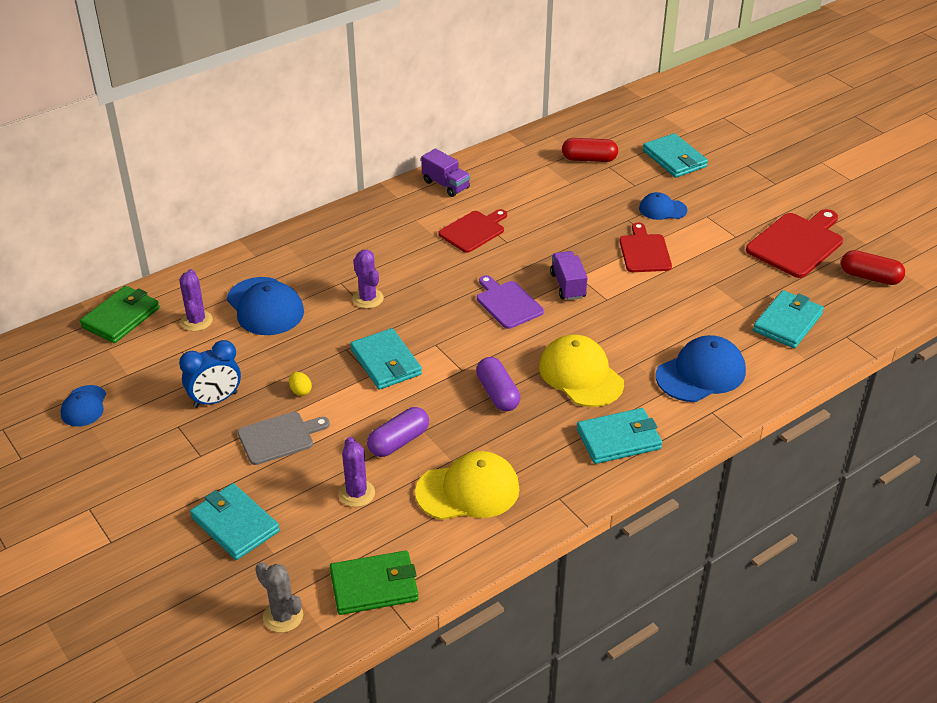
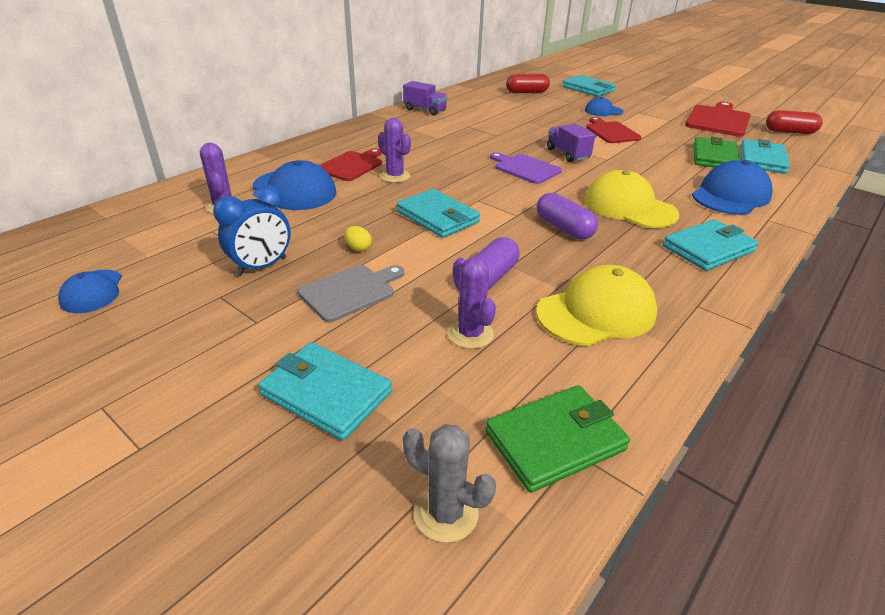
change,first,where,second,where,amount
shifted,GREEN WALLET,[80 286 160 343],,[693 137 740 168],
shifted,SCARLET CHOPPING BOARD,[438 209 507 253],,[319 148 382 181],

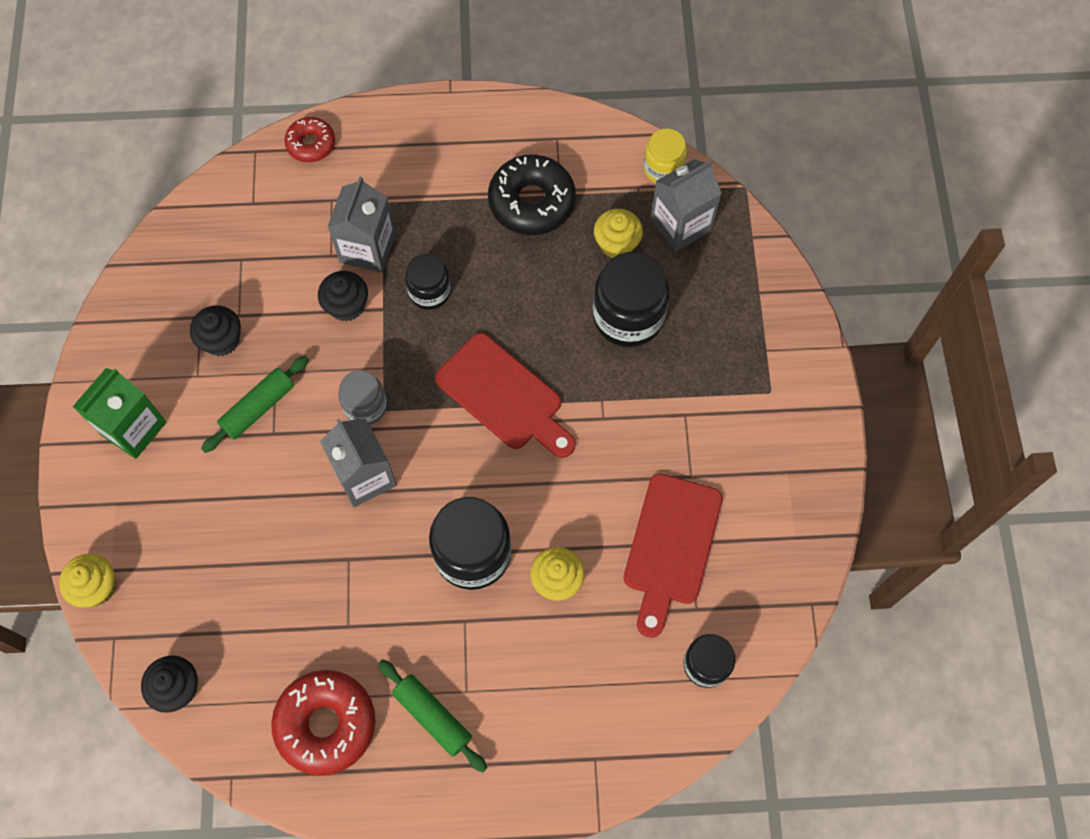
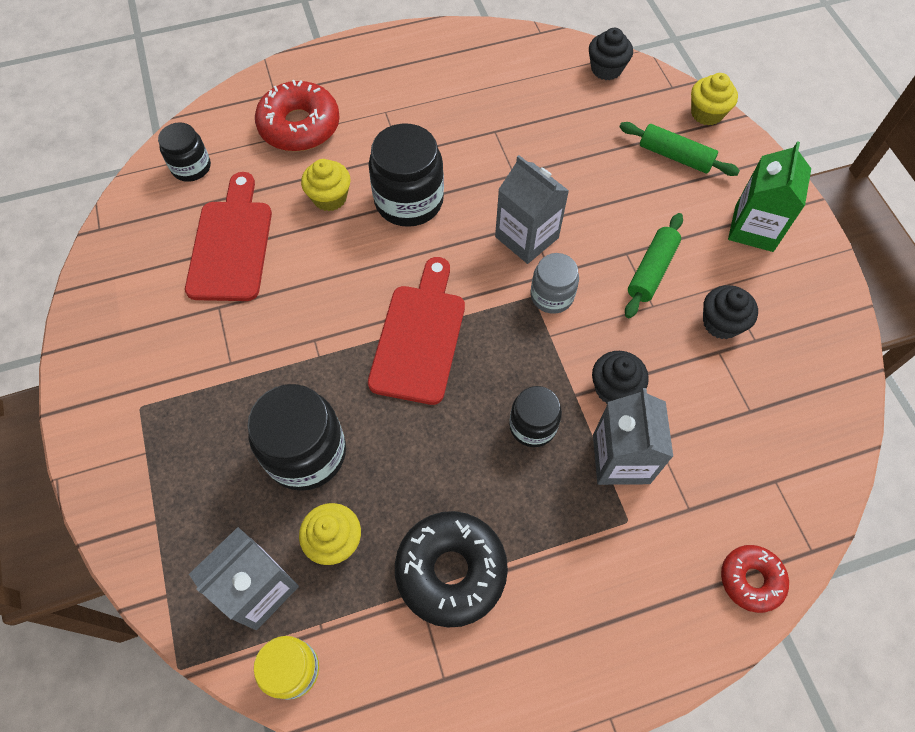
change,first,where,second,where,amount
shifted,SCARLET GLAZED DONUT,[271 670 375 776],,[255 80 340 152],
shifted,GREEN PASTRY ROLLER,[378 659 487 772],,[619 122 740 176],
rotated,SCARLET CHOPPING BOARD,[435 333 576 458],,[368 257 465 405],75 degrees clockwise

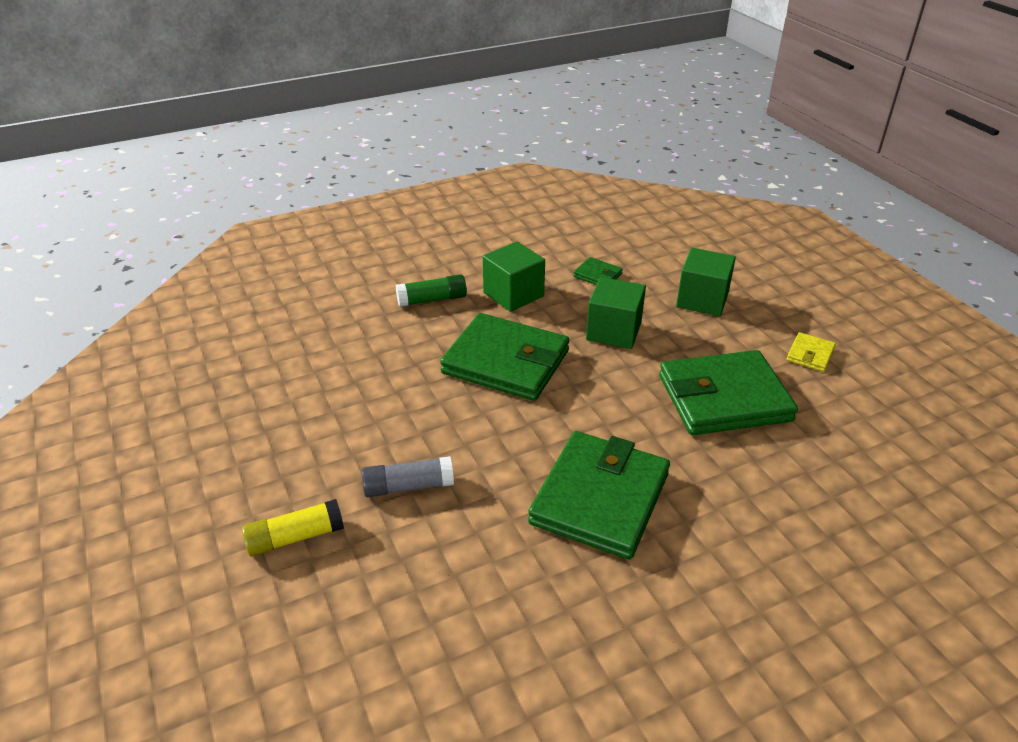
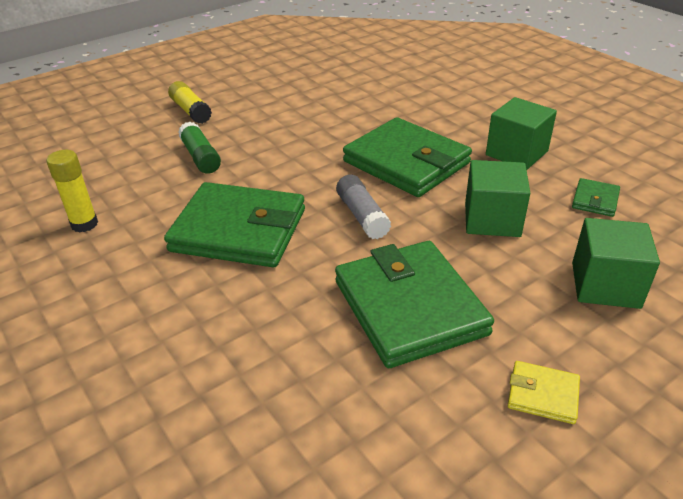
change,first,where,second,where,amount
new,,,YELLOW STICK OF GLUE,[46 150 98 233],
shifted,GRAY STICK OF GLUE,[362 456 454 497],,[336 175 391 239],
shifted,GREEN STICK OF GLUE,[396 274 467 307],,[178 122 221 174],
rotated,GREEN WALLET,[440 313 570 401],,[343 117 472 197],60 degrees counterclockwise

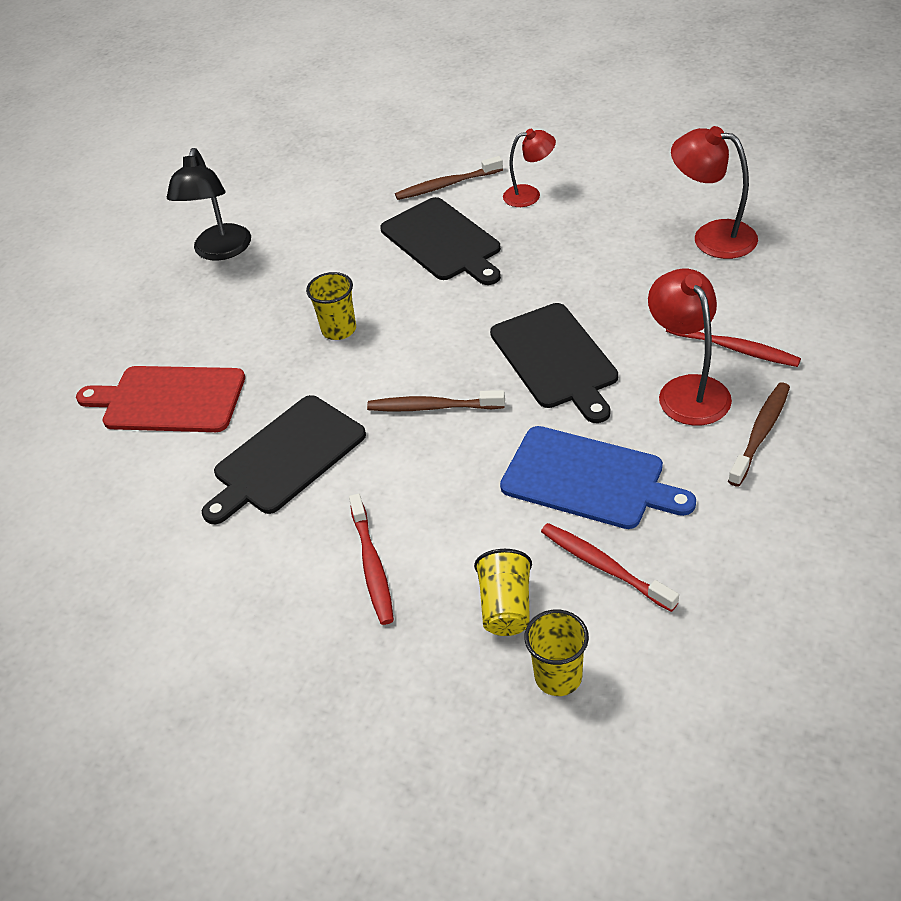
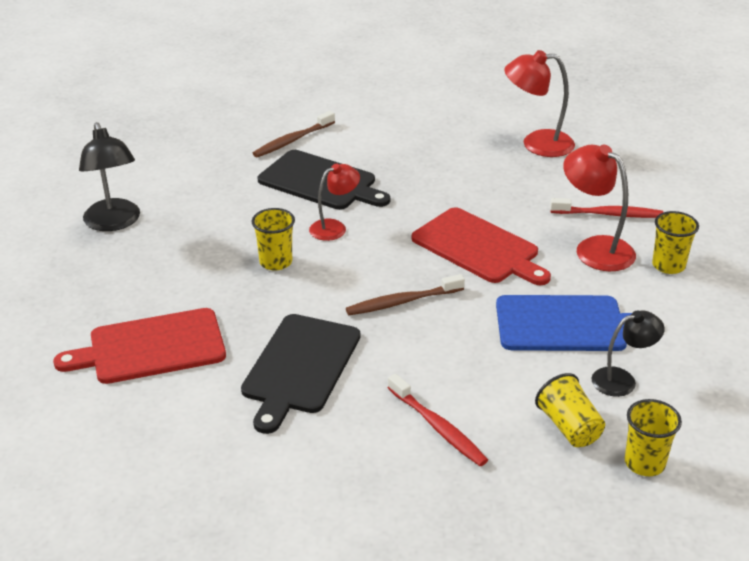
change,first,where,second,where,amount
shifted,SCARLET DESK LAMP,[503 129 556 207],,[309 163 360 241],
swapped,SCARLET TOOTHBRUSH,[541 523 679 612],EBONY DESK LAMP,[592 310 665 397],
swapped,DARK BROWN TOOTHBRUSH,[728 382 790 487],YELLOW CUP,[652 211 699 274],
repainted,EBONY CHOPPING BOARD,[490 303 618 423],SCARLET CHOPPING BOARD,[411 207 551 285],

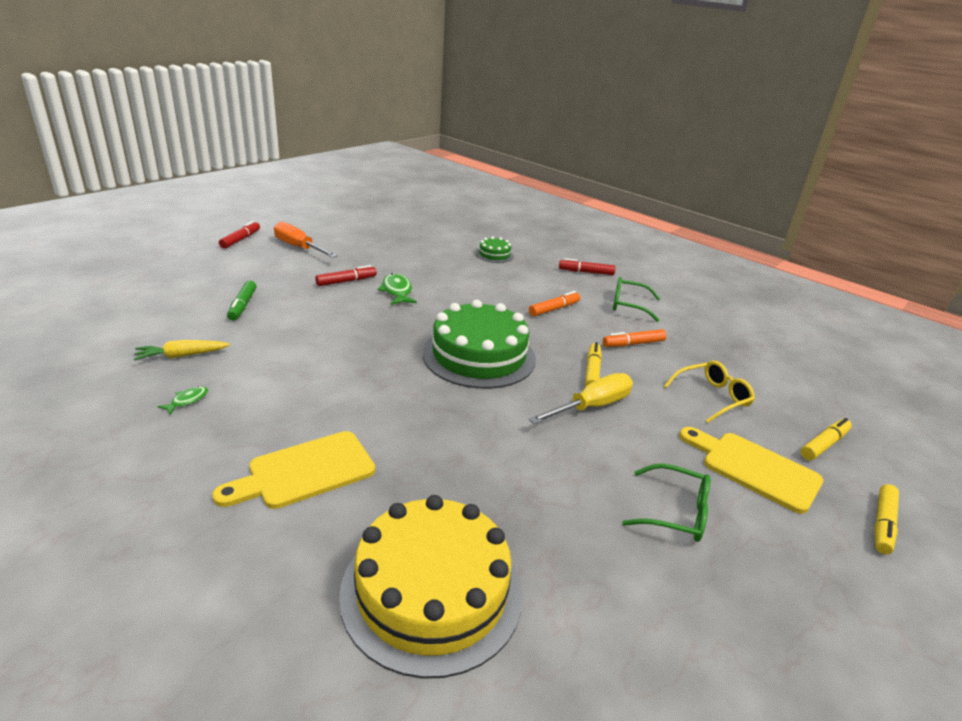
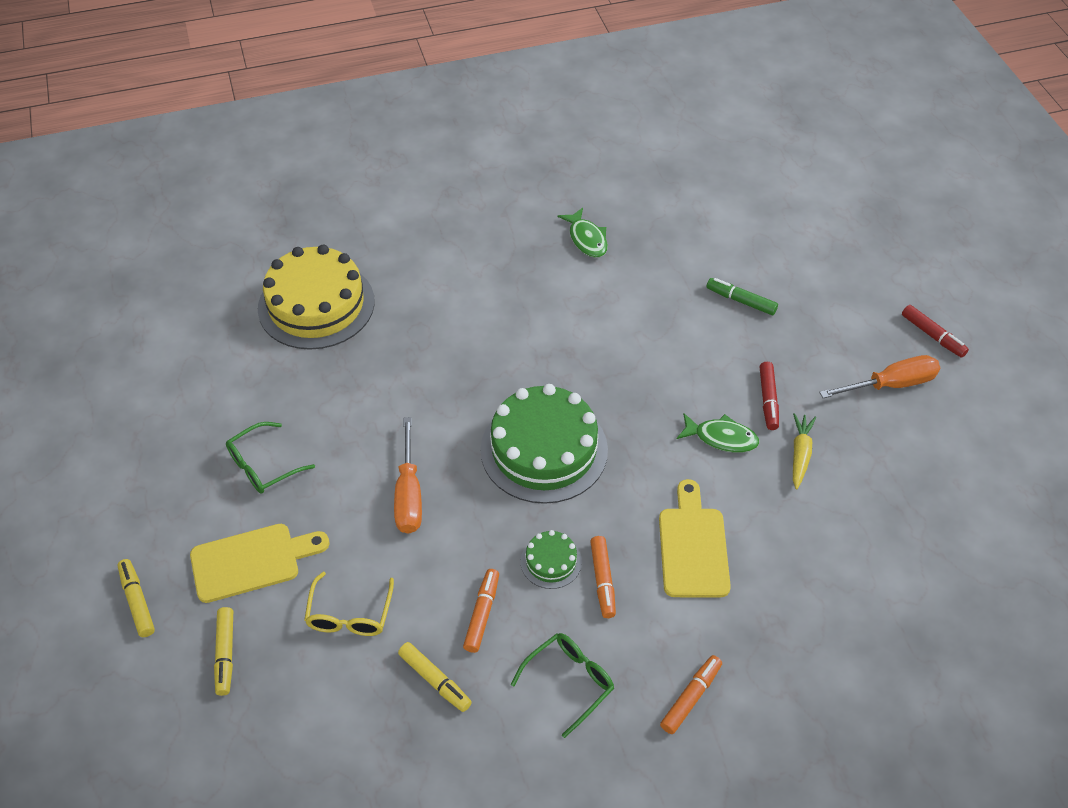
change,first,where,second,where,amount
shifted,YELLOW CARROT,[134 340 230 361],,[793 413 816 489],
shifted,YELLOW CHOPPING BOARD,[212 431 375 509],,[659 479 731 597],
shifted,GREEN CAKE,[476 236 514 263],,[521 530 582 589],
shifted,YELLOW MARKER,[585 342 602 386],,[398 642 472 712],
repainted,YELLOW FLAT SCREWDRIVER,[528 373 633 424],ORANGE FLAT SCREWDRIVER,[394 417 422 534],
repainted,SCARLET MARKER,[559 258 616 275],ORANGE MARKER,[660 655 722 734],
scaled,GREEN TOY FISH,[157 386 208 415],,[558 208 608 258],x1.75

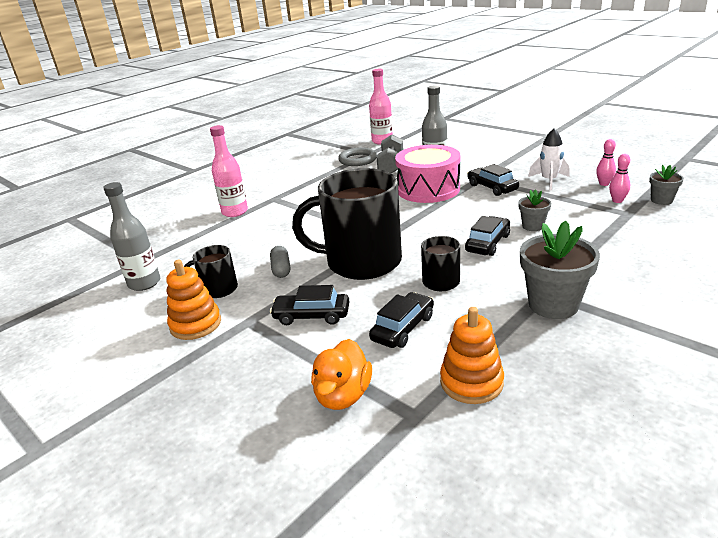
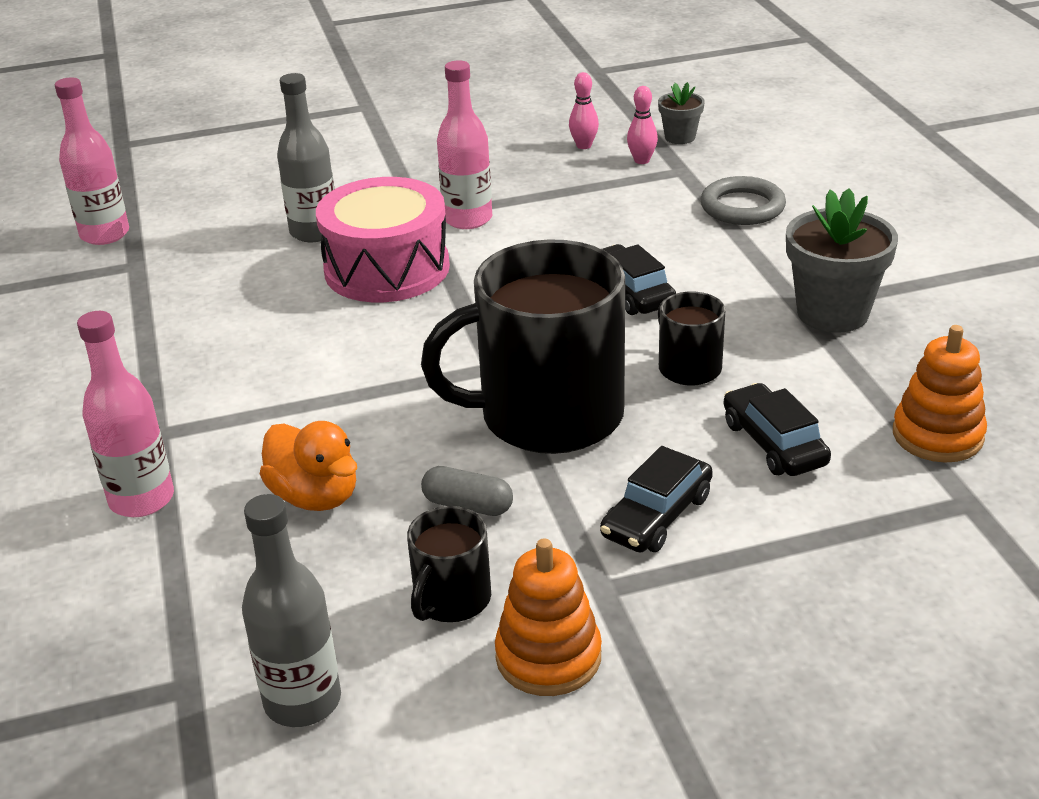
change,first,where,second,where,amount
gone,GRAY DUMBBELL,[377 135 403 173],,,
gone,GRAY PLANT POT,[518 189 551 231],,,
gone,SNOW-WHITE ROCKET,[528 128 570 190],,,
shifted,ORANGE TOY DUCK,[311 339 372 410],,[260 421 357 511],
shifted,GRAY TORUS,[338 147 377 166],,[701 176 786 225],
swapped,EBONY AUTOMOBILE,[467 164 519 196],ROSY FLASK,[437 60 492 229],
rotated,EBONY COFFEE MUG,[292 168 402 280],,[421 239 625 454],45 degrees clockwise

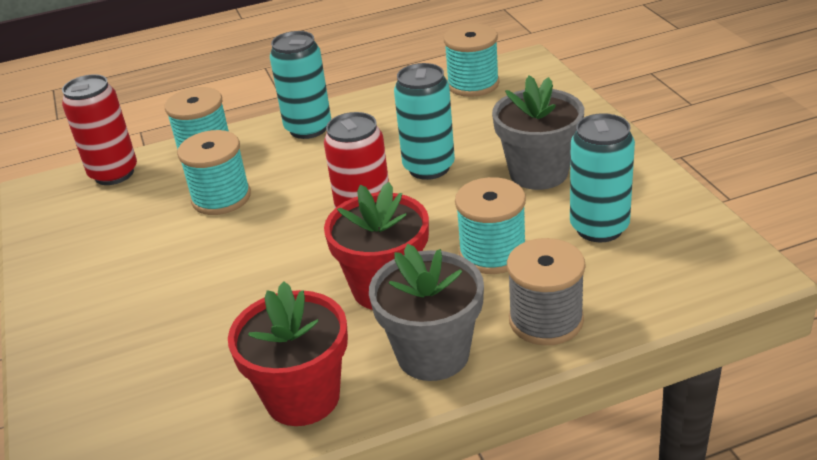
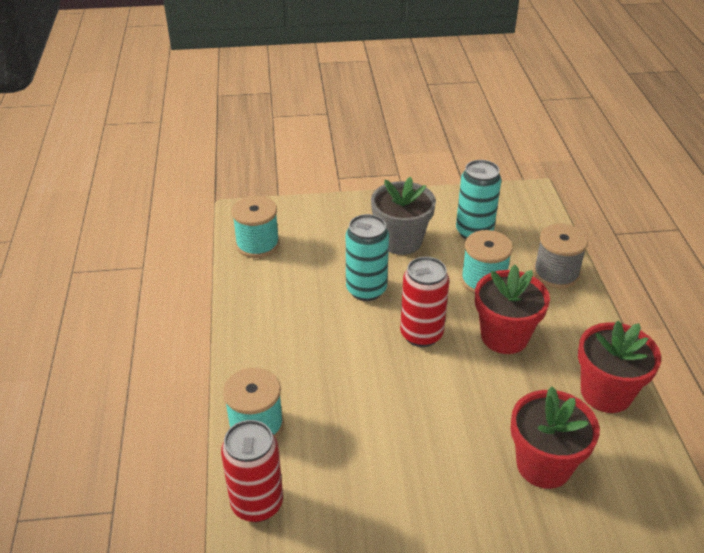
change,first,where,second,where,amount
gone,TEAL SPOOL,[177 130 251 215],,,
gone,TEAL SODA CAN,[270 31 331 139],,,
gone,GRAY PLANT POT,[369 244 484 381],,,
new,,,SCARLET PLANT POT,[511 386 600 489],

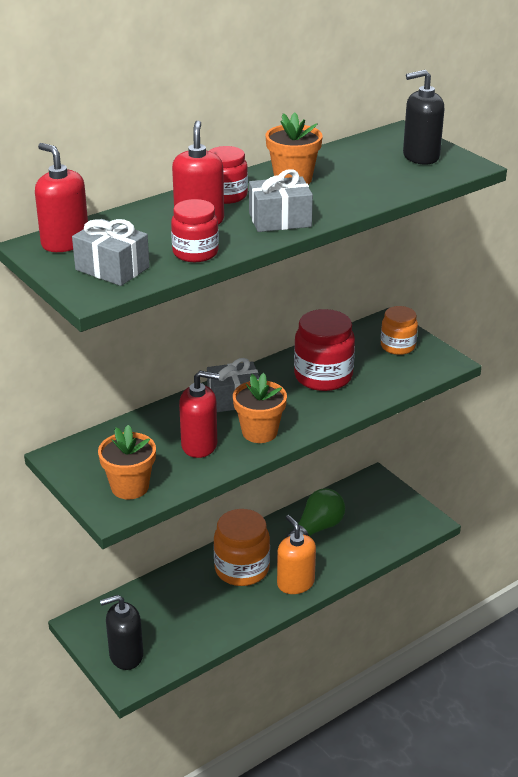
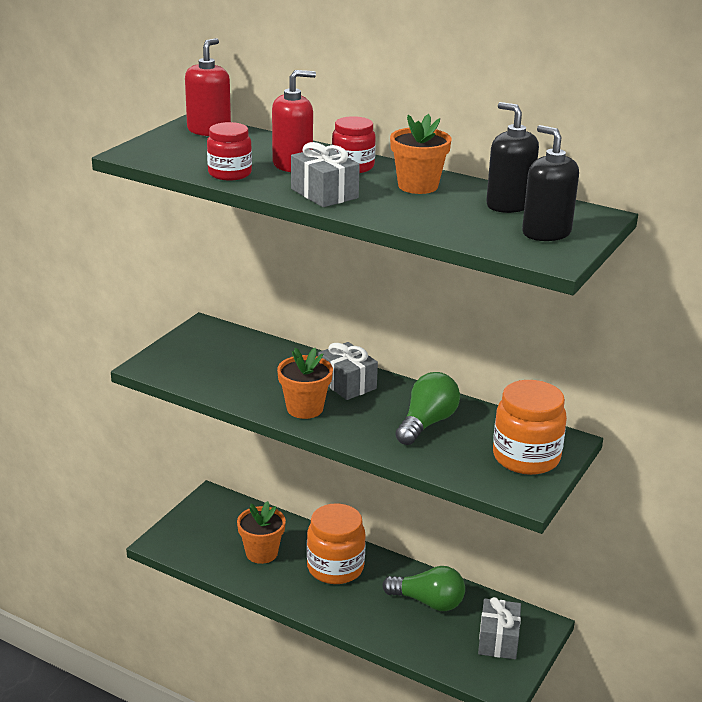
change,first,where,second,where,amount
gone,SCARLET SOAP PUMP,[179 371 219 458],,,
gone,ORANGE SOAP PUMP,[277 515 316 594],,,
shifted,GRAY PRESENT,[72 219 150 286],,[478 597 521 659],
shifted,ORANGE PLANT POT,[98 425 156 499],,[237 501 286 564],
shifted,EBONY SOAP PUMP,[100 595 143 670],,[486 102 539 213],
swapped,SCARLET JAR,[294 309 355 391],GREEN LIGHTBULB,[395 372 460 445],
scaled,ORANGE JAR,[381 306 418 355],,[493 380 567 475],x1.60

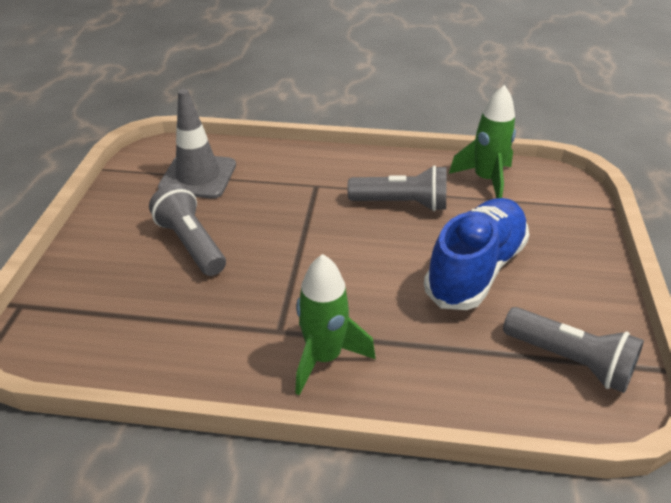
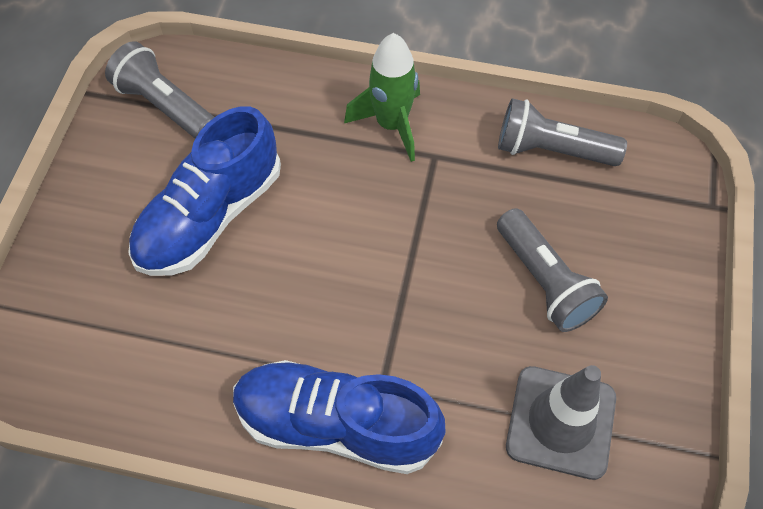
change,first,where,second,where,amount
gone,GREEN ROCKET,[449 85 516 198],,,
new,,,BLUE SNEAKER,[233 360 445 474],
shifted,GRAY TORCH,[347 165 447 211],,[498 98 627 166],

